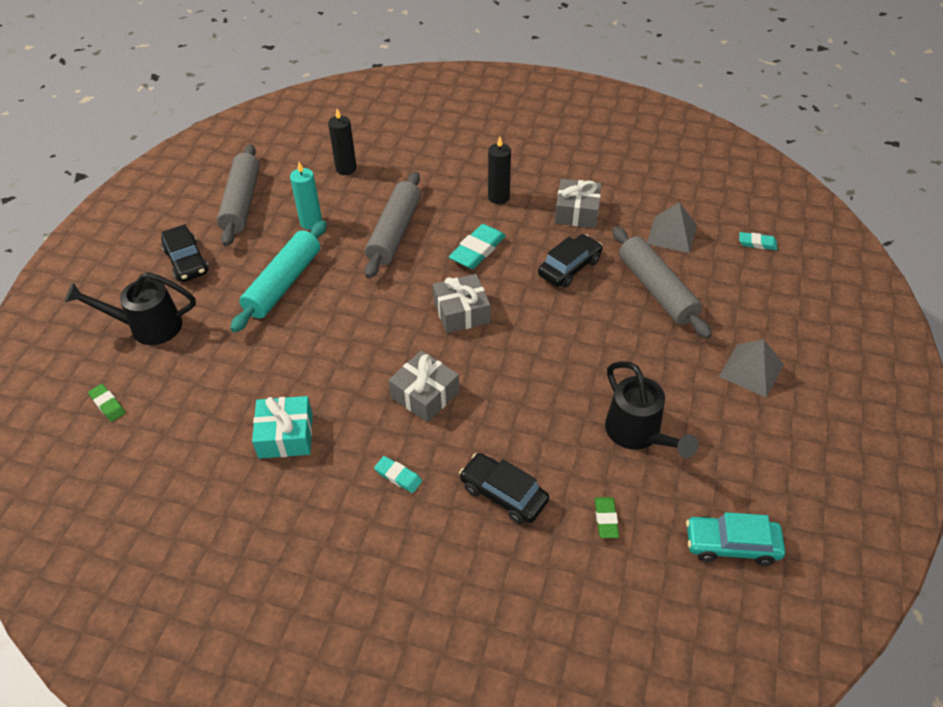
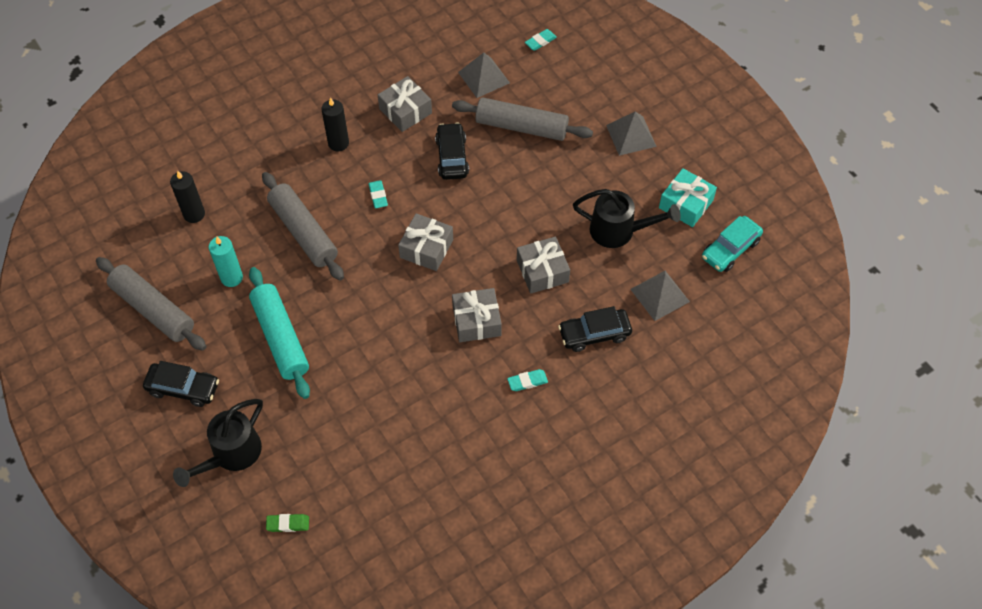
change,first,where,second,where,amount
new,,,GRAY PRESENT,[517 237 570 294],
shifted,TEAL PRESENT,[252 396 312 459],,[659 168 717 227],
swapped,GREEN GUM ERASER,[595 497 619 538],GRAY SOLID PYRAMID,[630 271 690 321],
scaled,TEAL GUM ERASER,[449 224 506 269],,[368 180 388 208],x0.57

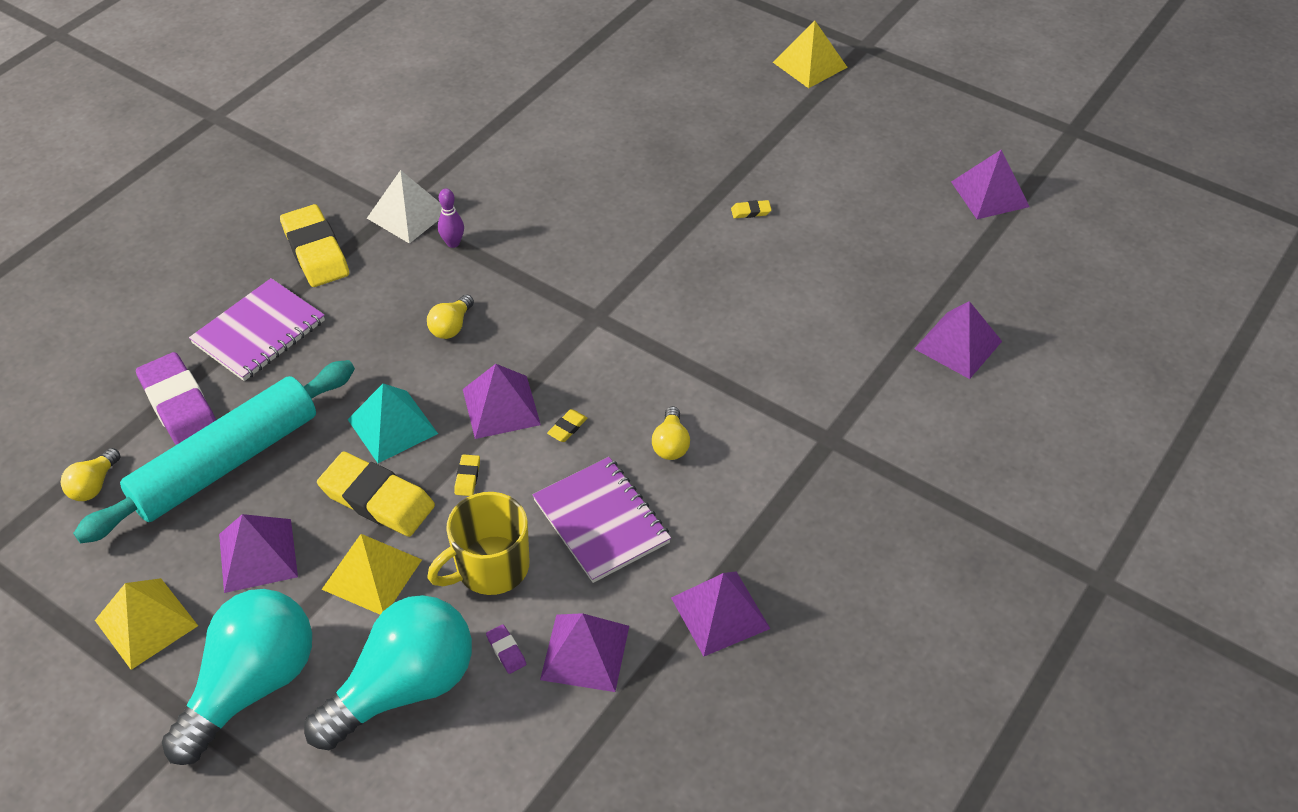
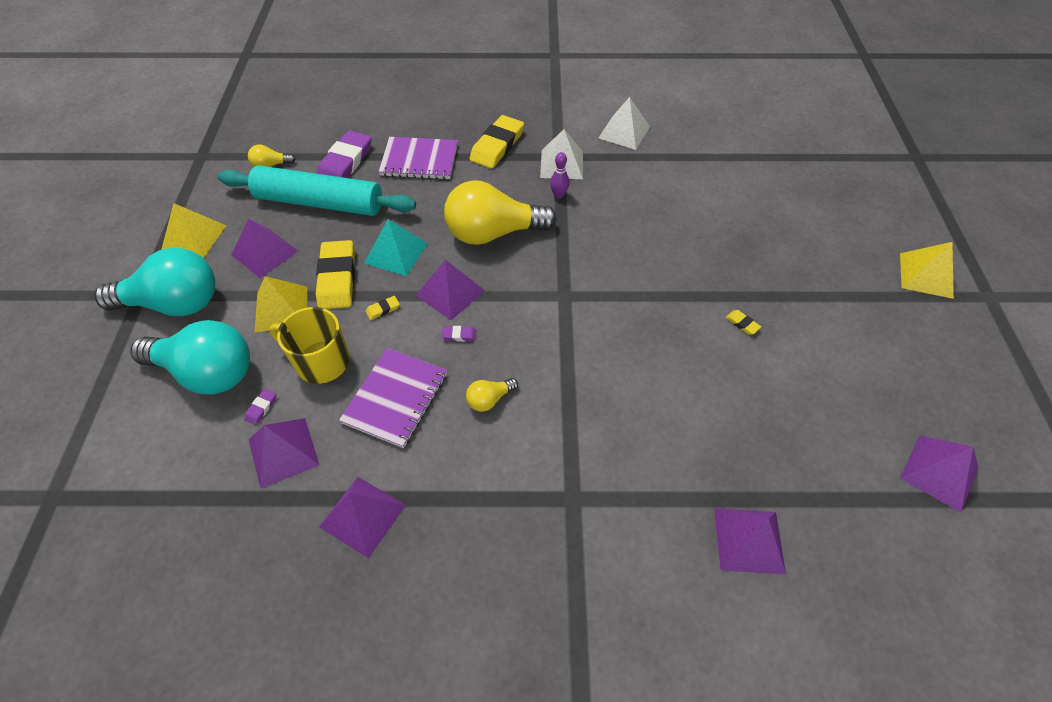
change,first,where,second,where,amount
new,,,SNOW-WHITE SOLID PYRAMID,[598 97 650 150],
repainted,YELLOW GUM ERASER,[547 409 587 442],VIOLET GUM ERASER,[442 326 477 341],
scaled,YELLOW LIGHTBULB,[427 294 474 339],,[444 180 557 245],x2.34

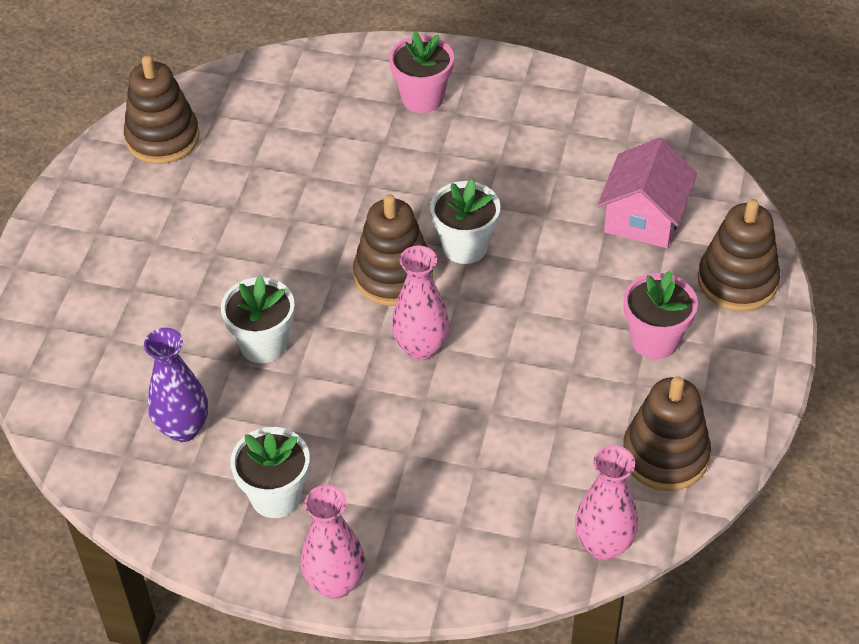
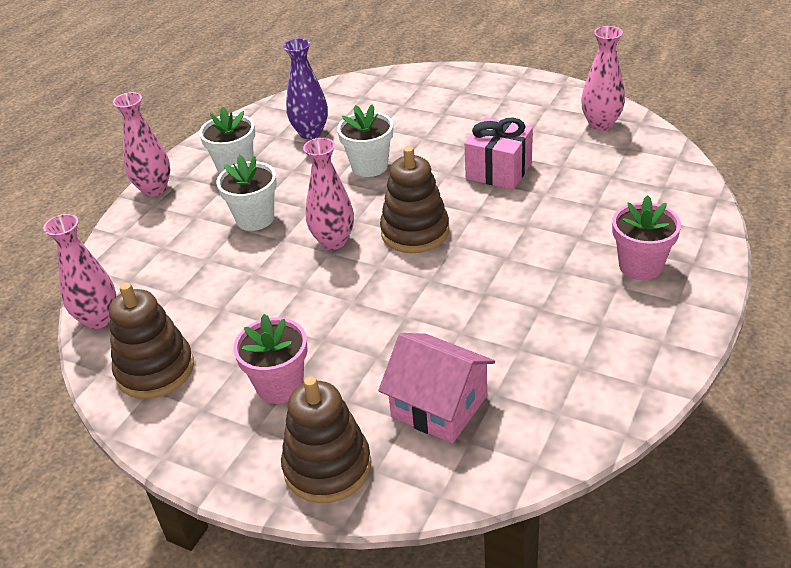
change,first,where,second,where,amount
new,,,ROSY PRESENT,[465 117 533 190],
shifted,SNOW-WHITE PLANT POT,[430 179 500 264],,[217 155 277 231],
swapped,DARK BROWN STACKING RINGS,[124 55 200 164],ROSY TALL VASE,[581 26 625 131],

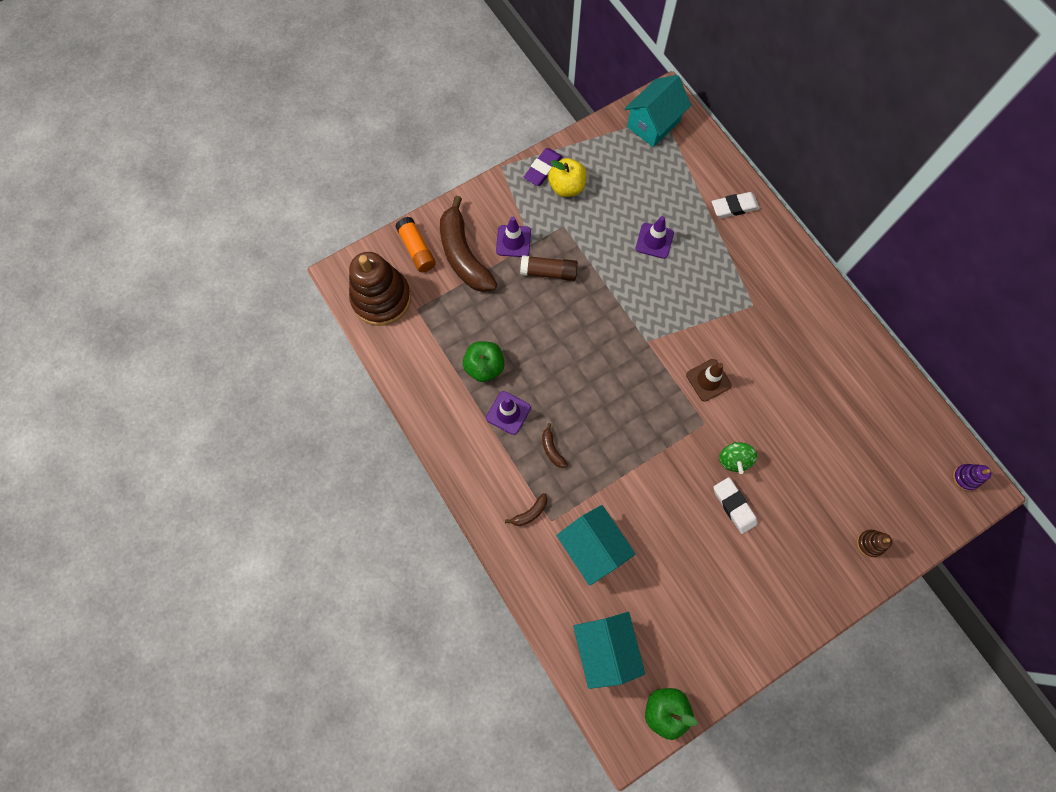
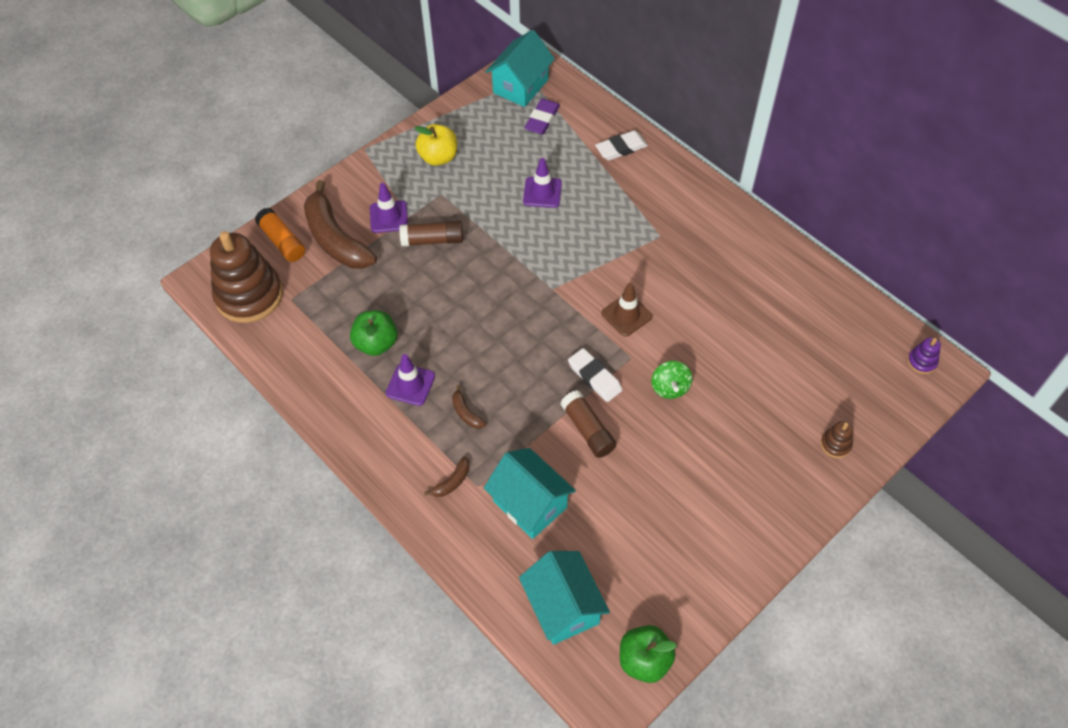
change,first,where,second,where,amount
new,,,DARK BROWN STICK OF GLUE,[560 390 617 458],
shifted,VIOLET GUM ERASER,[523 148 563 186],,[524 99 560 135],
shifted,SNOW-WHITE GUM ERASER,[714 477 757 534],,[568 348 622 402],

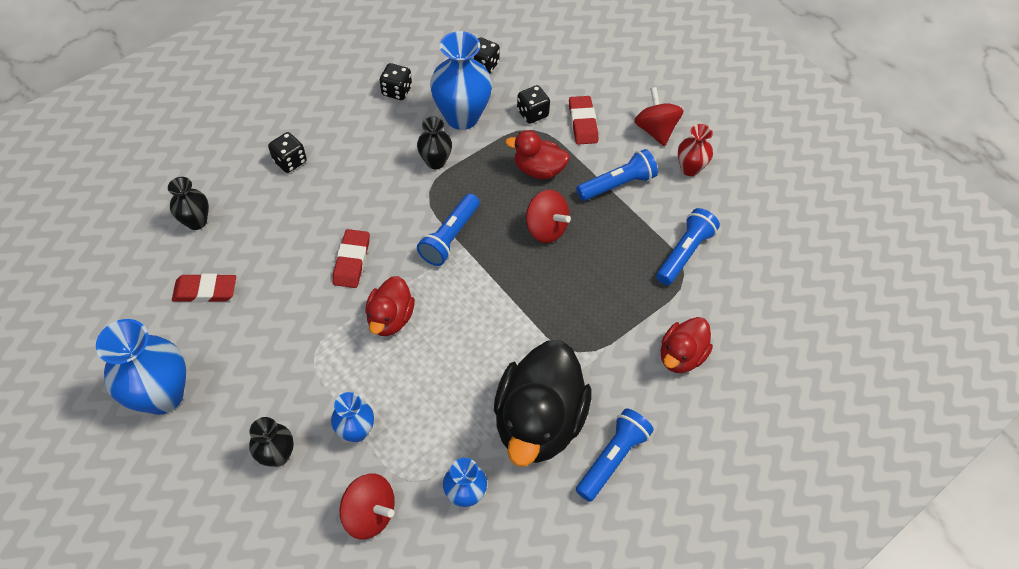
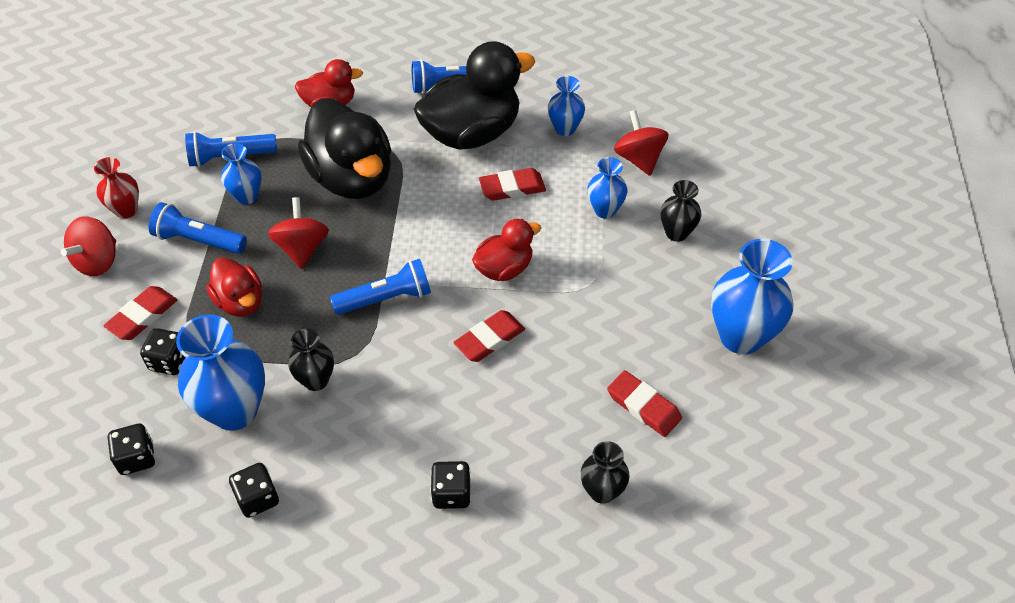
change,first,where,second,where,amount
new,,,BLUE TALL VASE,[221 143 262 204],
new,,,EBONY TOY DUCK,[298 98 391 199],
new,,,SCARLET GUM ERASER,[479 168 546 201],

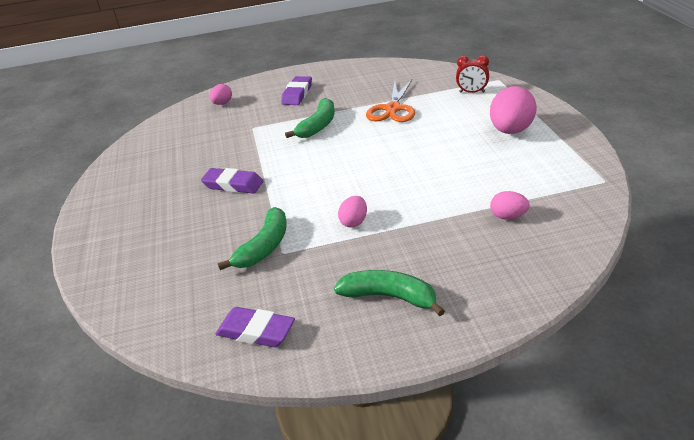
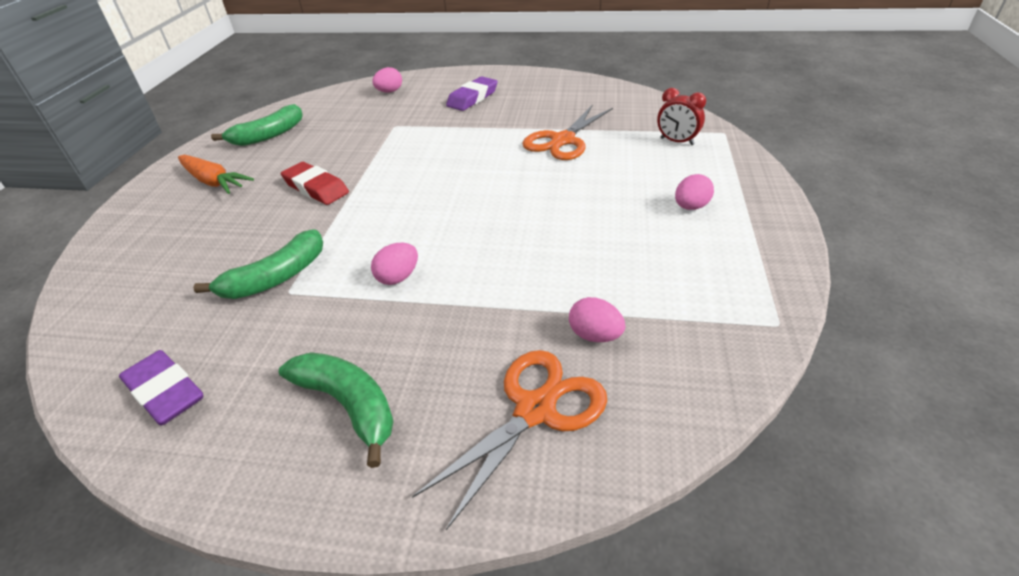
change,first,where,second,where,amount
new,,,ORANGE CARROT,[178 155 254 194],
new,,,ORANGE PAIR OF SCISSORS,[412 350 607 530],
shifted,GREEN TOY BANANA,[285 98 335 138],,[211 104 303 146],
repainted,VIOLET GUM ERASER,[201 168 263 194],SCARLET GUM ERASER,[281 162 349 205],
scaled,ROSY EGG,[490 86 537 134],,[675 174 714 210],x0.53

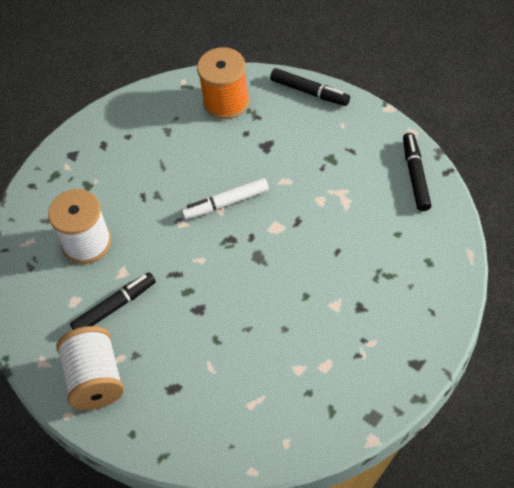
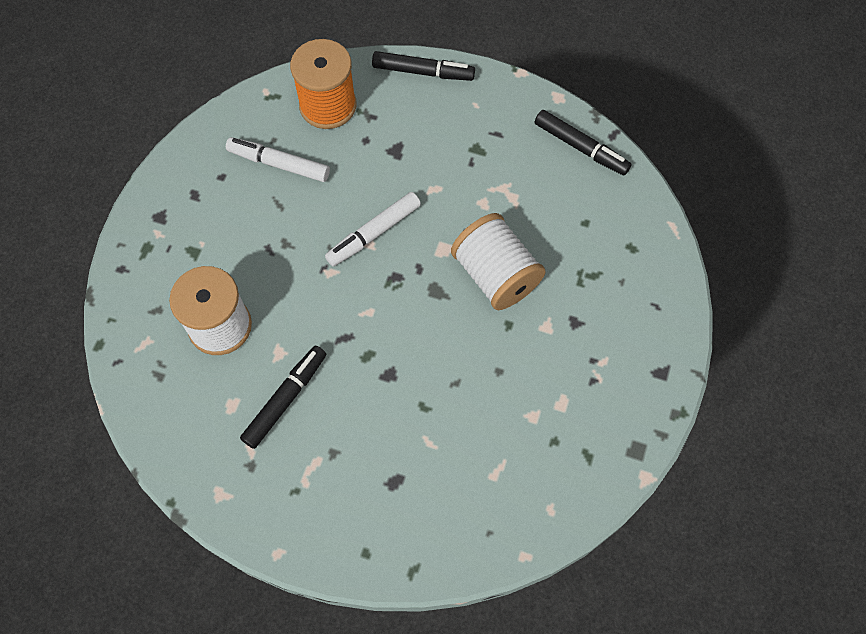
change,first,where,second,where,amount
new,,,SNOW-WHITE MARKER,[226 137 330 182],
shifted,SNOW-WHITE SPOOL,[56 326 124 410],,[451 213 546 310],
rotated,EBONY MARKER,[403 133 432 211],,[535 110 632 176],150 degrees clockwise

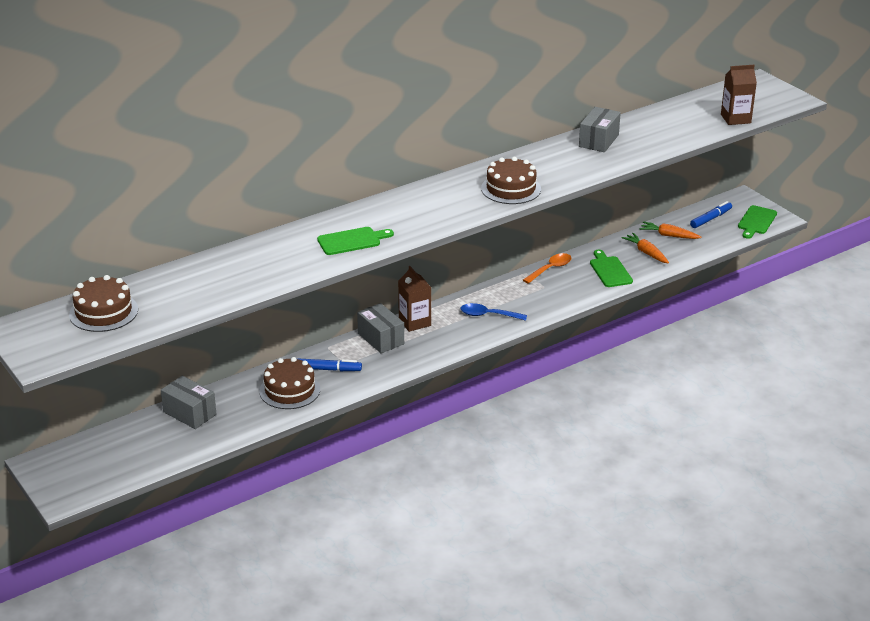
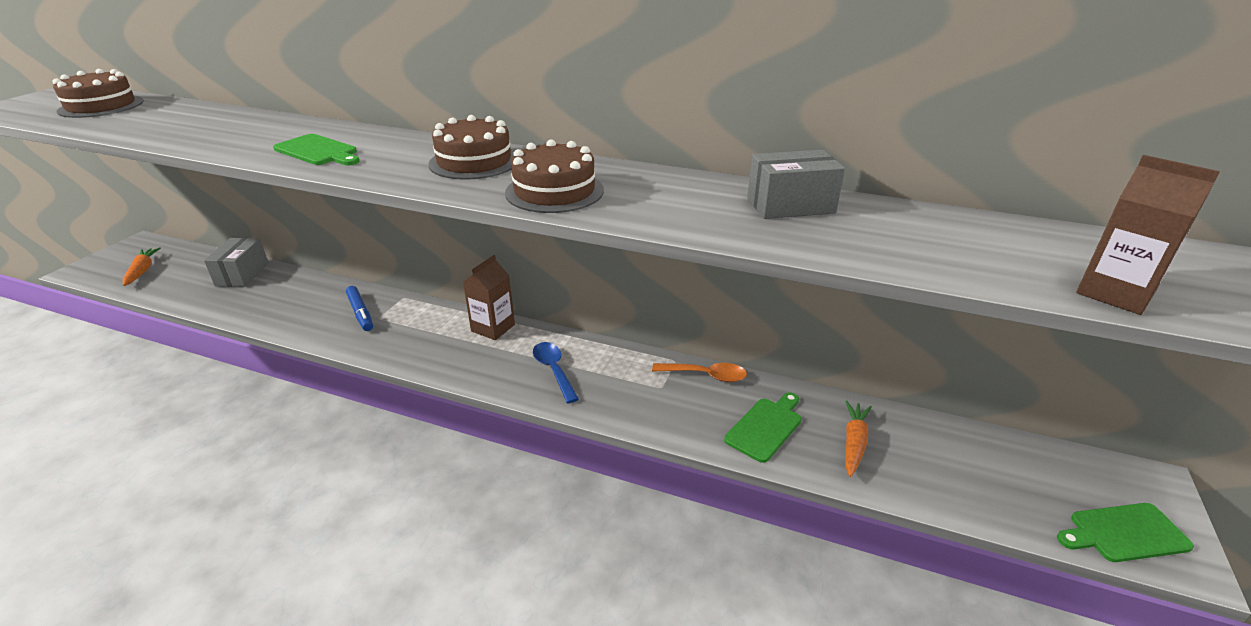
change,first,where,second,where,amount
gone,GRAY PACKAGE,[357 303 404 353],,,
gone,BLUE MARKER,[690 201 732 228],,,
shifted,DARK BROWN CAKE,[259 357 320 409],,[428 115 514 180],
shifted,ORANGE CARROT,[640 222 702 239],,[123 247 161 286],

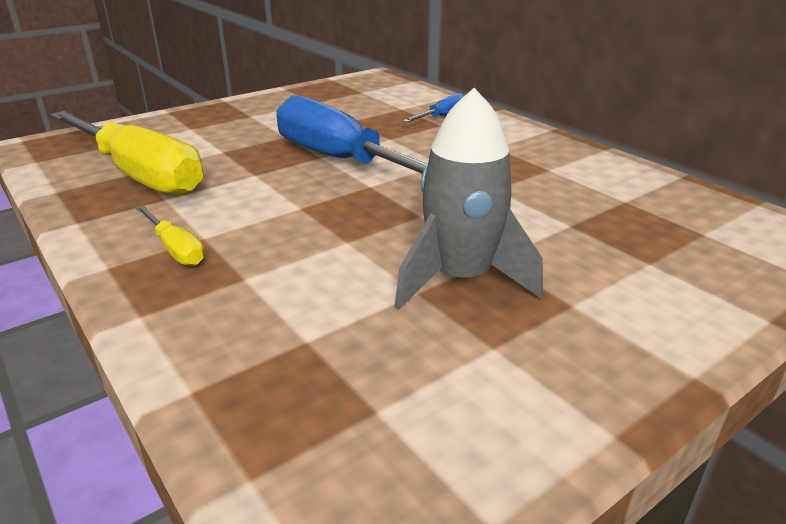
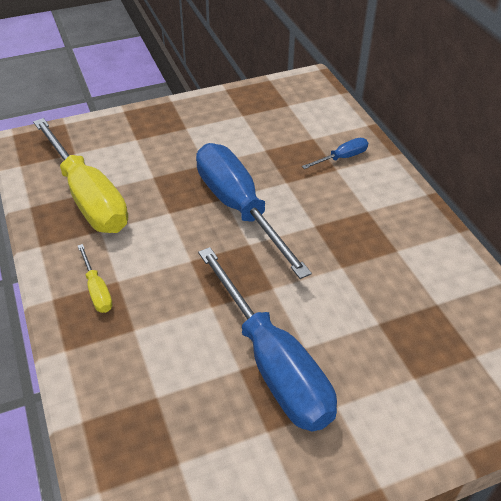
change,first,where,second,where,amount
swapped,GRAY ROCKET,[395 88 543 309],BLUE FLAT SCREWDRIVER,[198 247 337 432],

